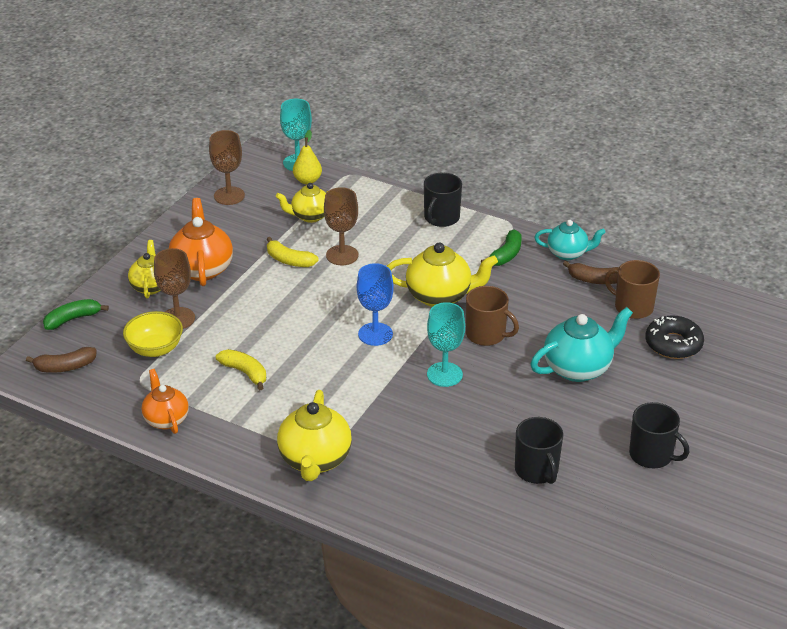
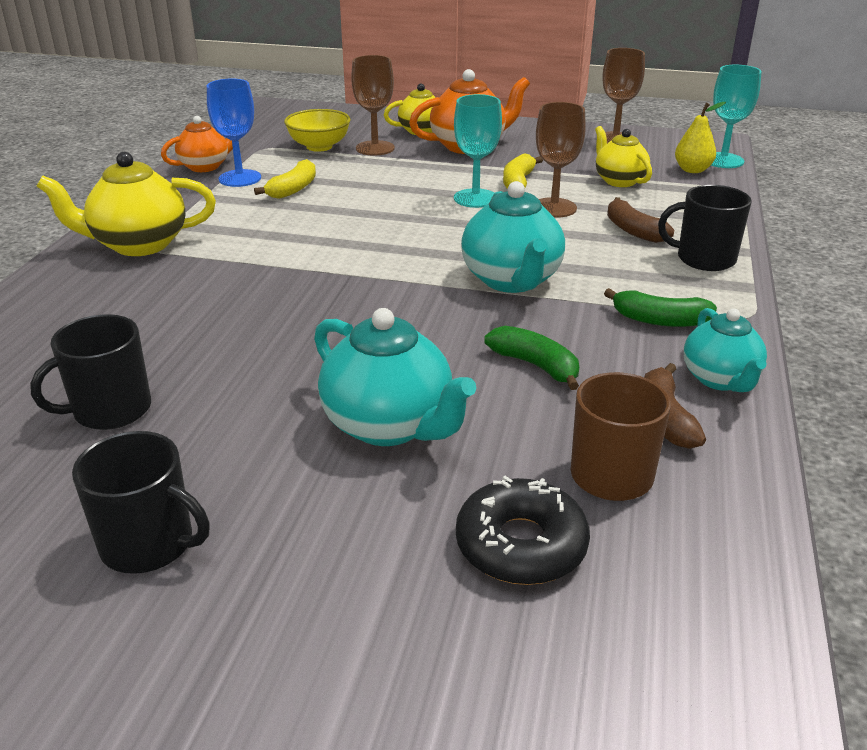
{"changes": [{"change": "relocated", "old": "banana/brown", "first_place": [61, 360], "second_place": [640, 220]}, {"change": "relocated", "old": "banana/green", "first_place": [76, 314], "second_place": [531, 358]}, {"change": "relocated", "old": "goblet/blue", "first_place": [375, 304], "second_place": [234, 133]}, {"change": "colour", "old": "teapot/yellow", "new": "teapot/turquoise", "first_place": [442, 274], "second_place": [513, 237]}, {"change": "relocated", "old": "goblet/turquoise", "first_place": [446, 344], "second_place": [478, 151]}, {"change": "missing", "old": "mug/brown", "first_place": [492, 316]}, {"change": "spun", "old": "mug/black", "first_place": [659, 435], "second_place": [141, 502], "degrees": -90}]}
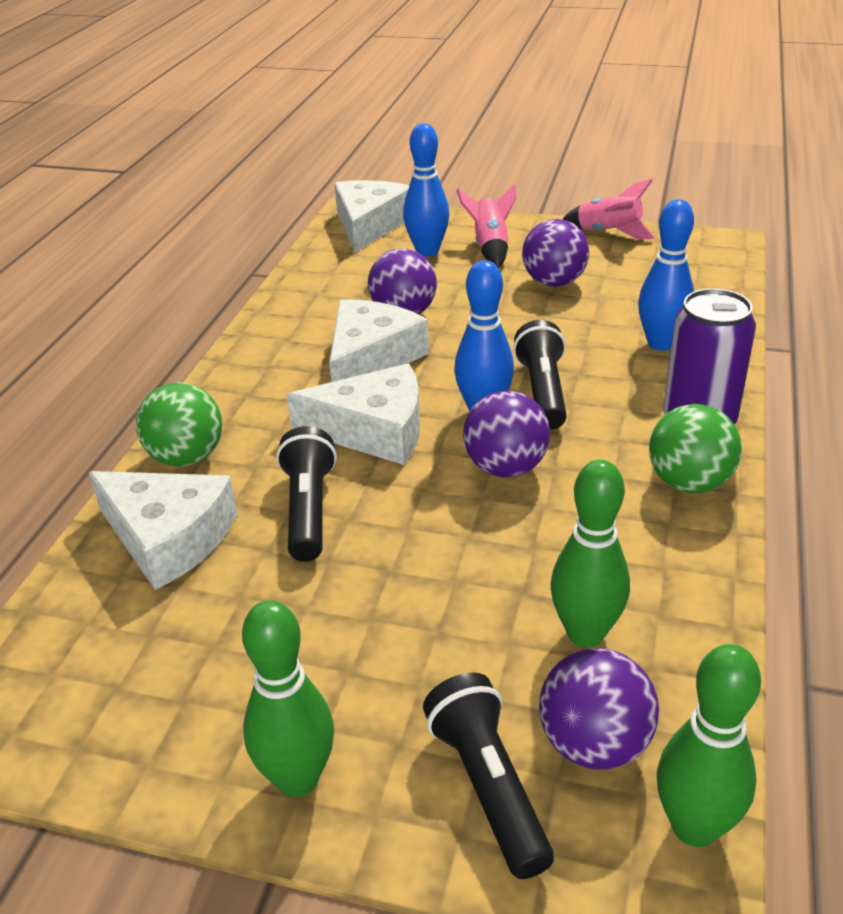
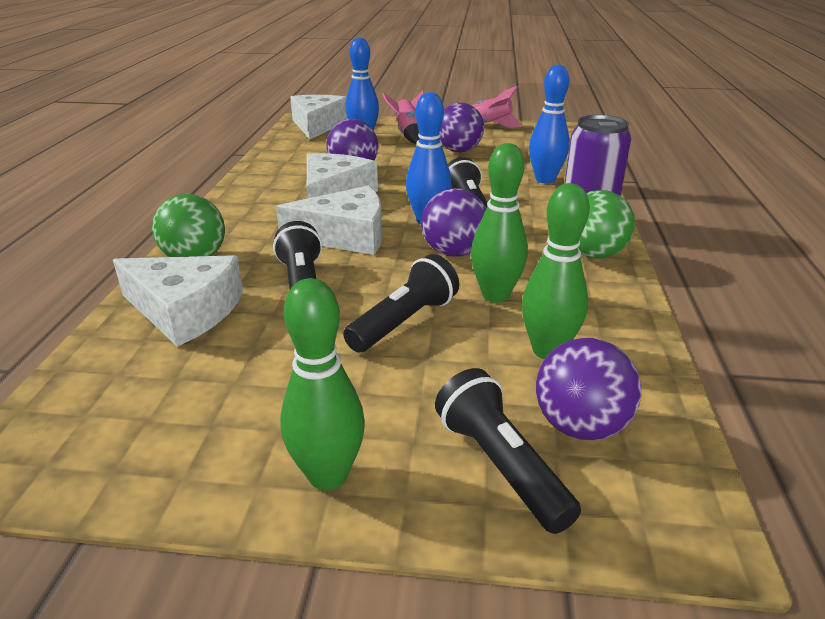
{"changes": [{"change": "relocated", "old": "bowling pin/green", "first_place": [709, 745], "second_place": [499, 222]}, {"change": "appeared", "new": "flashlight/black", "second_place": [401, 303]}]}
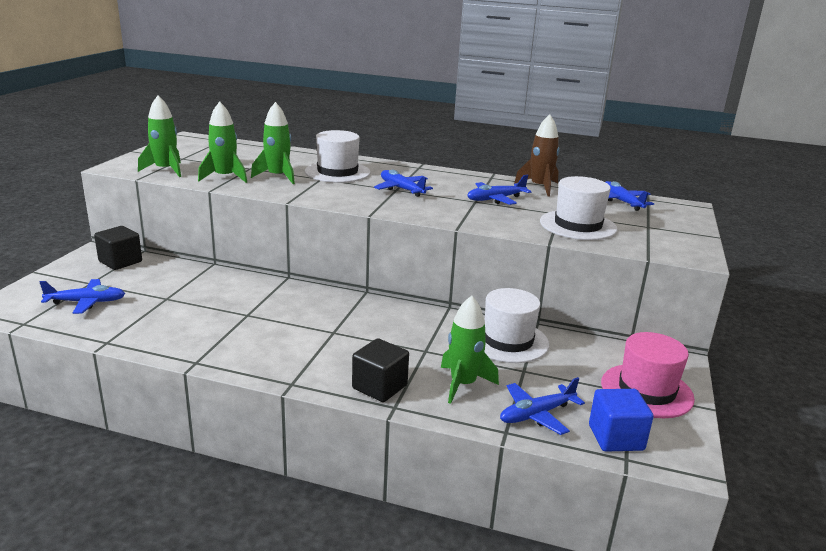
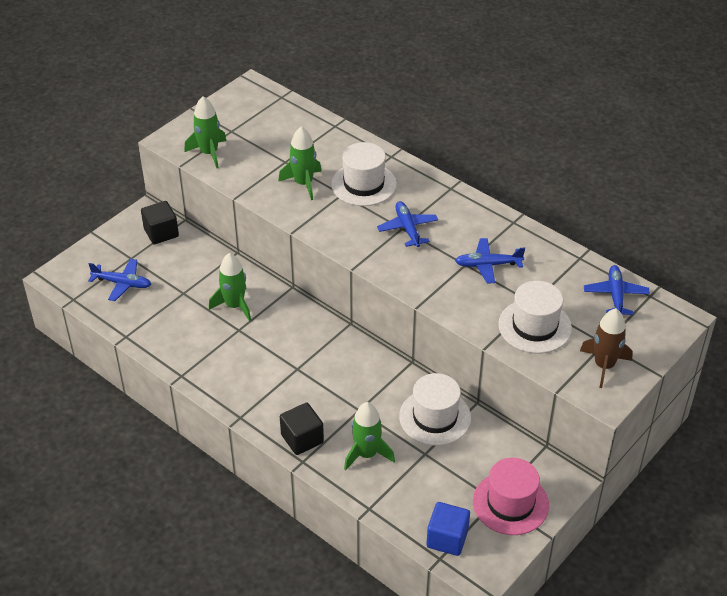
{"changes": [{"change": "relocated", "old": "rocket/green", "first_place": [222, 142], "second_place": [230, 287]}, {"change": "missing", "old": "plane/blue", "first_place": [542, 406]}, {"change": "relocated", "old": "rocket/brown", "first_place": [537, 155], "second_place": [606, 348]}]}
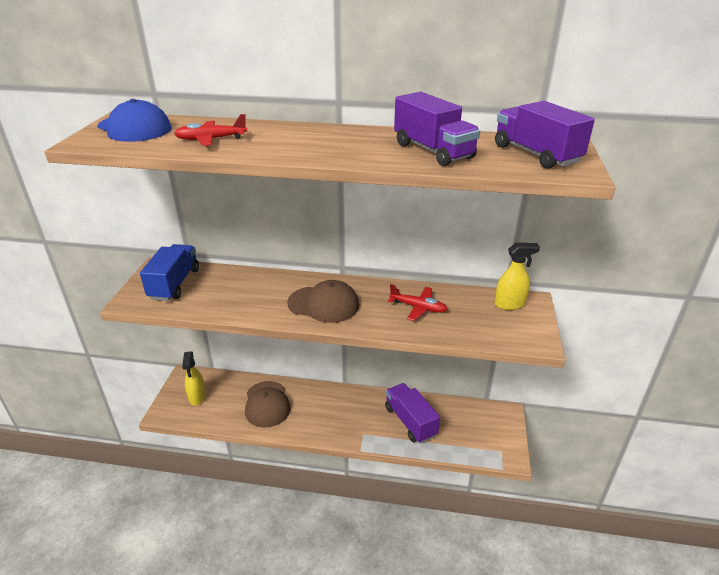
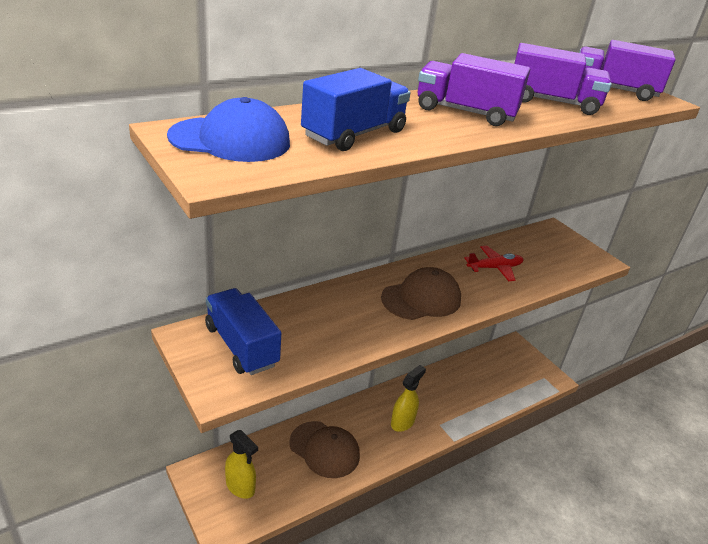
{"changes": [{"change": "exchanged", "old": "plane/red", "new": "truck/blue", "first_place": [210, 130], "second_place": [355, 109]}, {"change": "relocated", "old": "truck/purple", "first_place": [412, 413], "second_place": [474, 89]}, {"change": "relocated", "old": "spray bottle/yellow", "first_place": [517, 276], "second_place": [408, 398]}]}
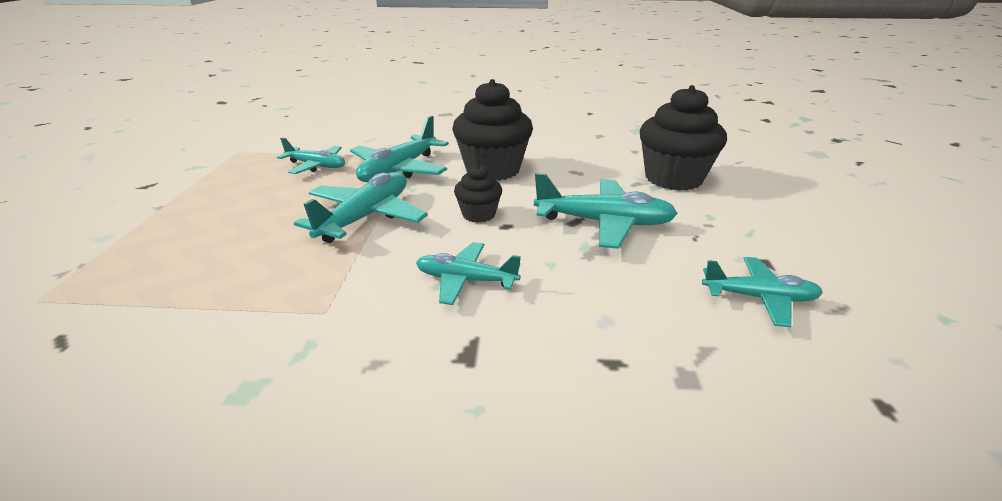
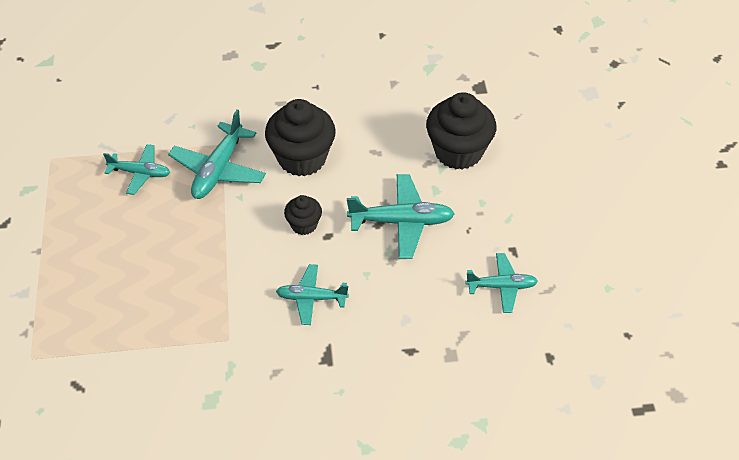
{"changes": [{"change": "missing", "old": "plane/turquoise", "first_place": [361, 207]}]}
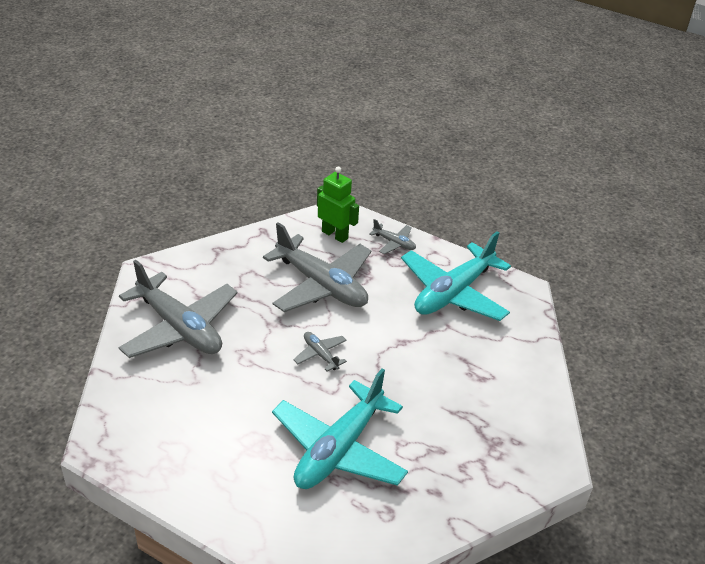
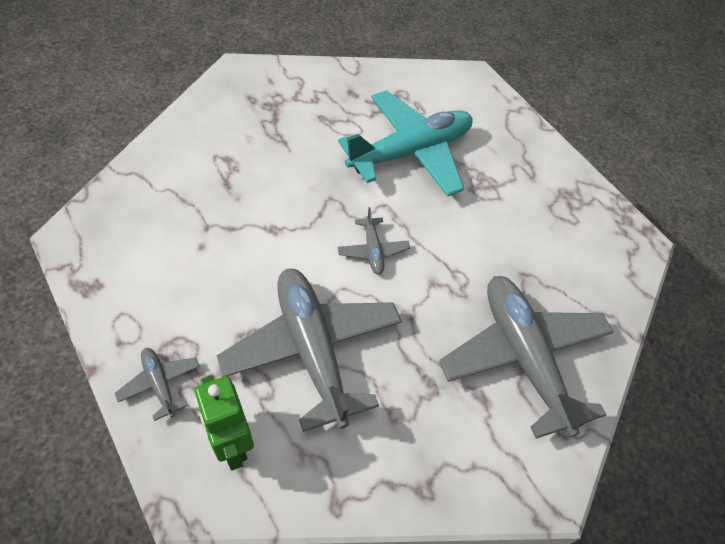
{"changes": [{"change": "missing", "old": "plane/turquoise", "first_place": [456, 276]}]}
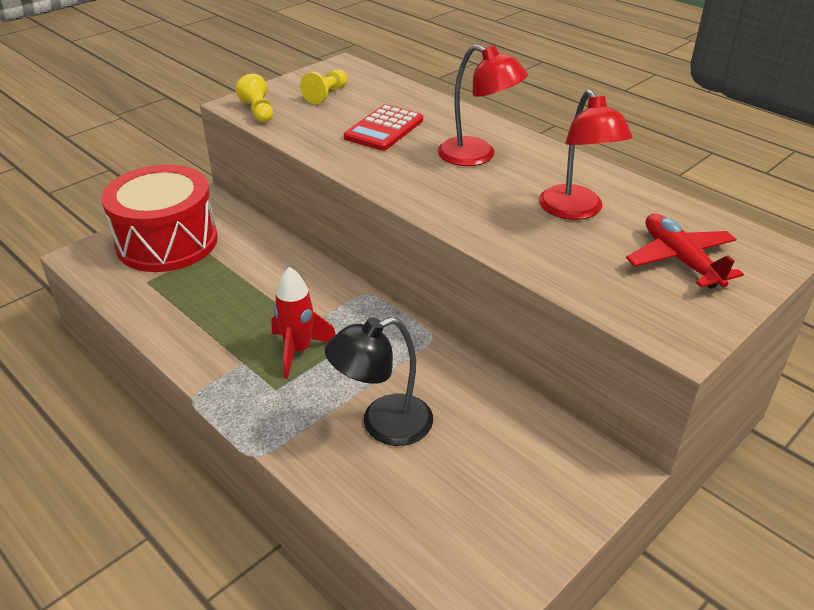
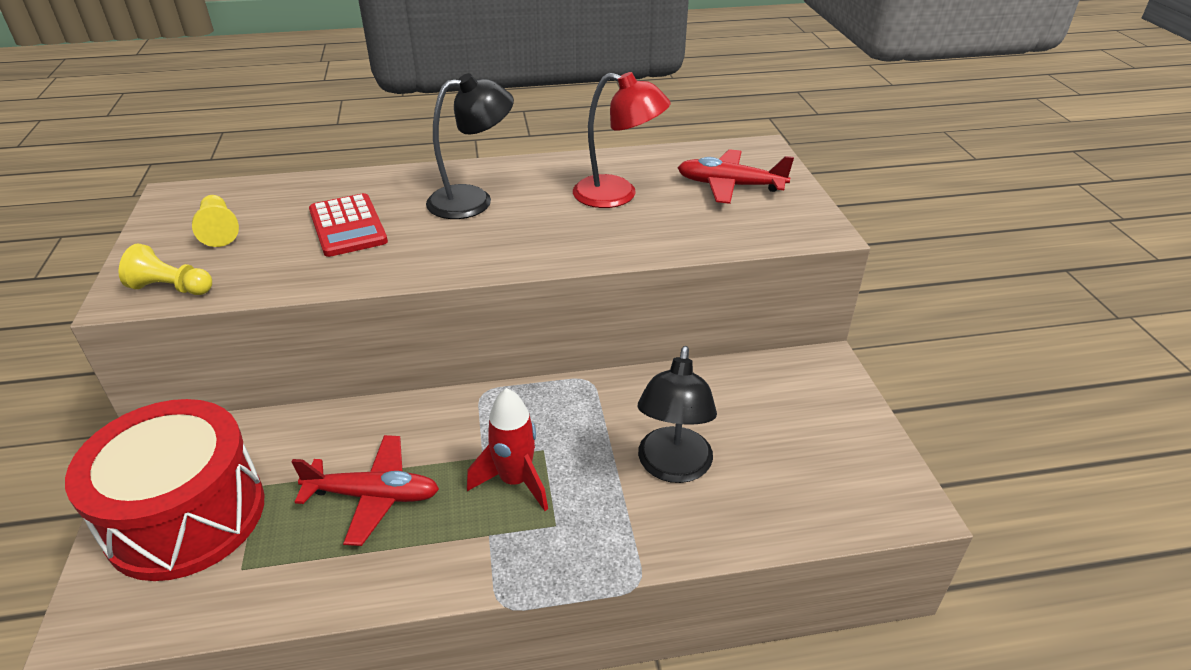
{"changes": [{"change": "colour", "old": "lamp/red", "new": "lamp/black", "first_place": [482, 105], "second_place": [470, 146]}, {"change": "appeared", "new": "plane/red", "second_place": [365, 490]}]}
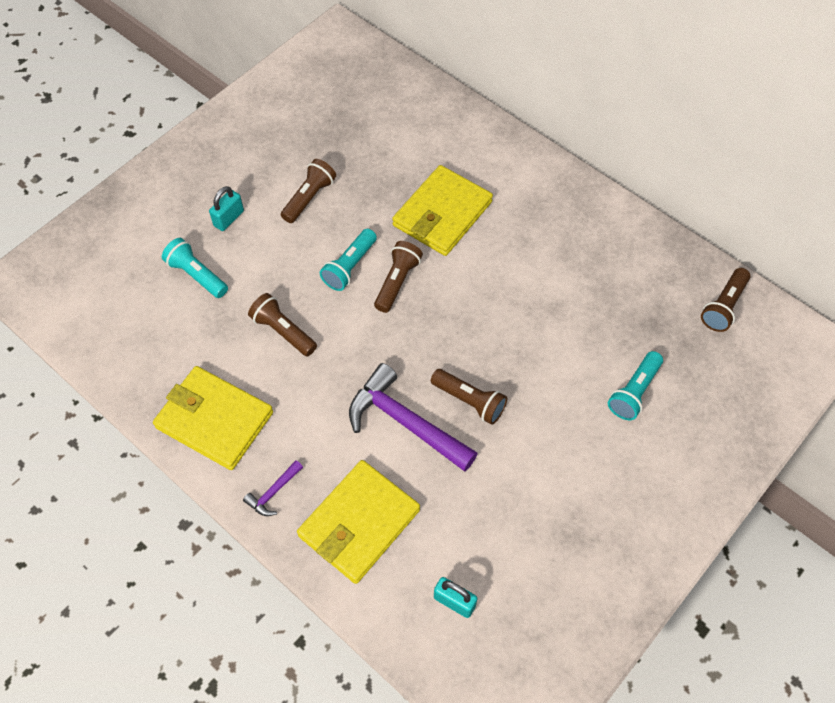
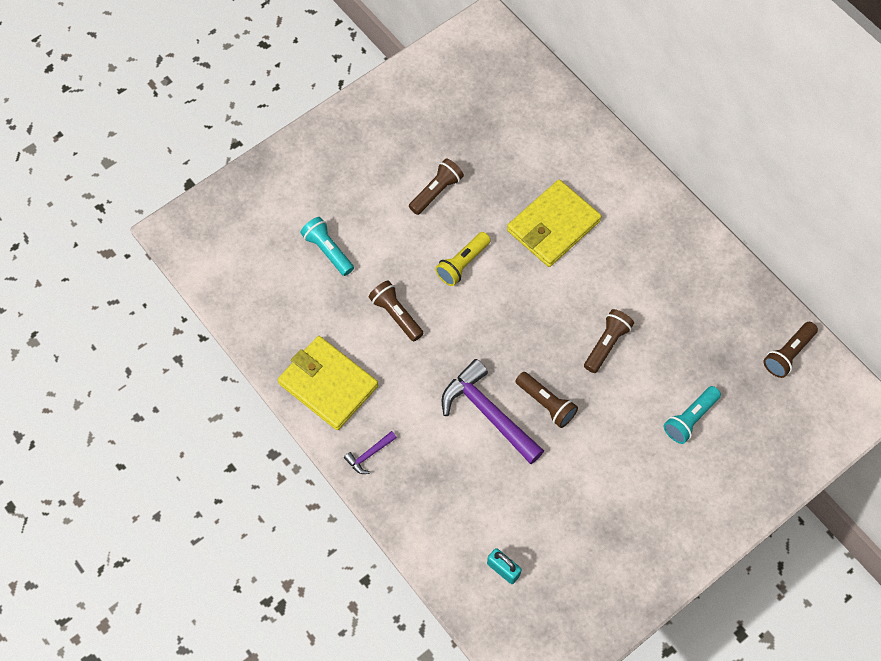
{"changes": [{"change": "missing", "old": "padlock/turquoise", "first_place": [226, 208]}, {"change": "missing", "old": "wallet/yellow", "first_place": [358, 522]}, {"change": "colour", "old": "flashlight/turquoise", "new": "flashlight/yellow", "first_place": [348, 260], "second_place": [463, 259]}, {"change": "relocated", "old": "flashlight/brown", "first_place": [398, 277], "second_place": [609, 341]}]}
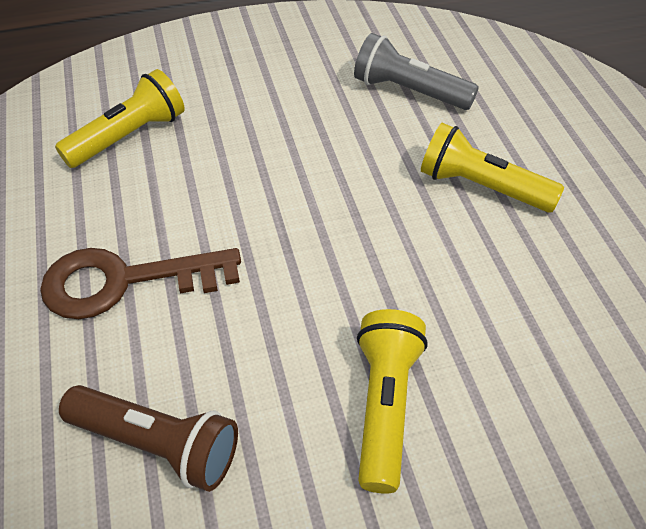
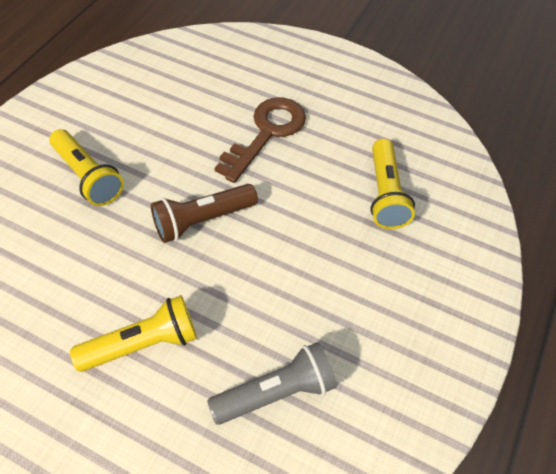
{"changes": [{"change": "relocated", "old": "flashlight/brown", "first_place": [148, 438], "second_place": [204, 213]}]}
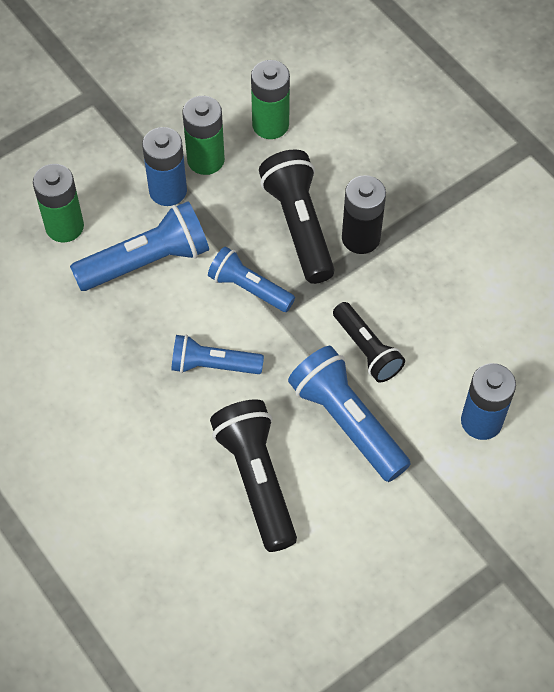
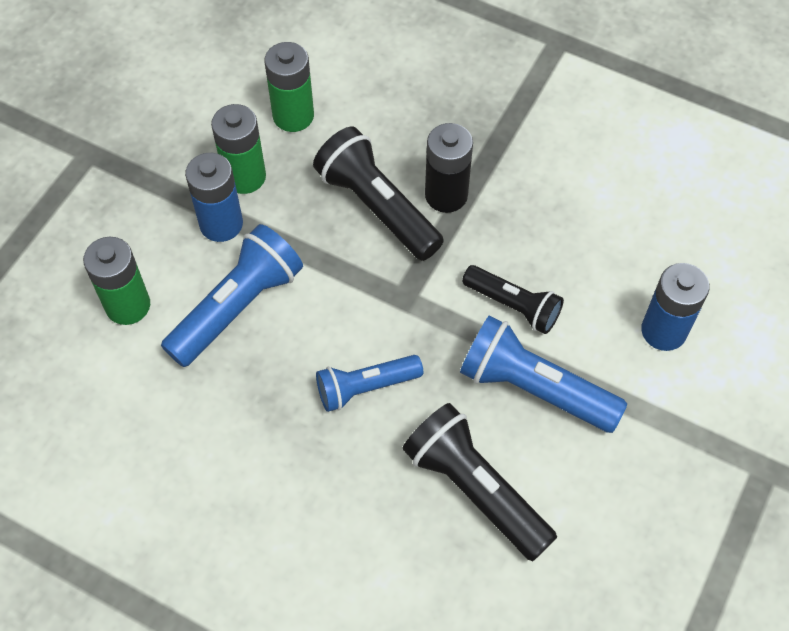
{"changes": [{"change": "missing", "old": "flashlight/blue", "first_place": [251, 279]}]}
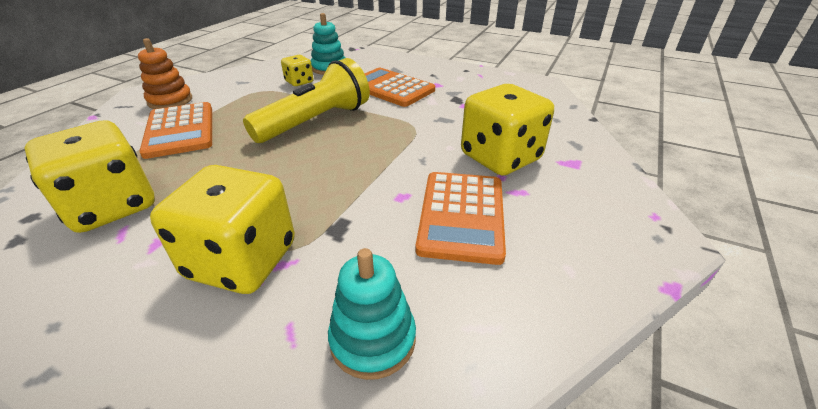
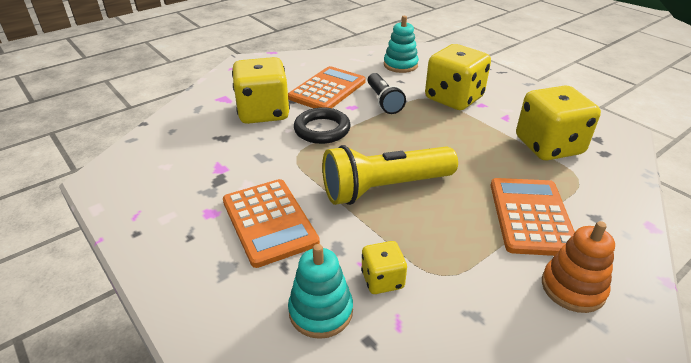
{"changes": [{"change": "appeared", "new": "ring/black", "second_place": [322, 125]}, {"change": "appeared", "new": "flashlight/black", "second_place": [387, 93]}]}
